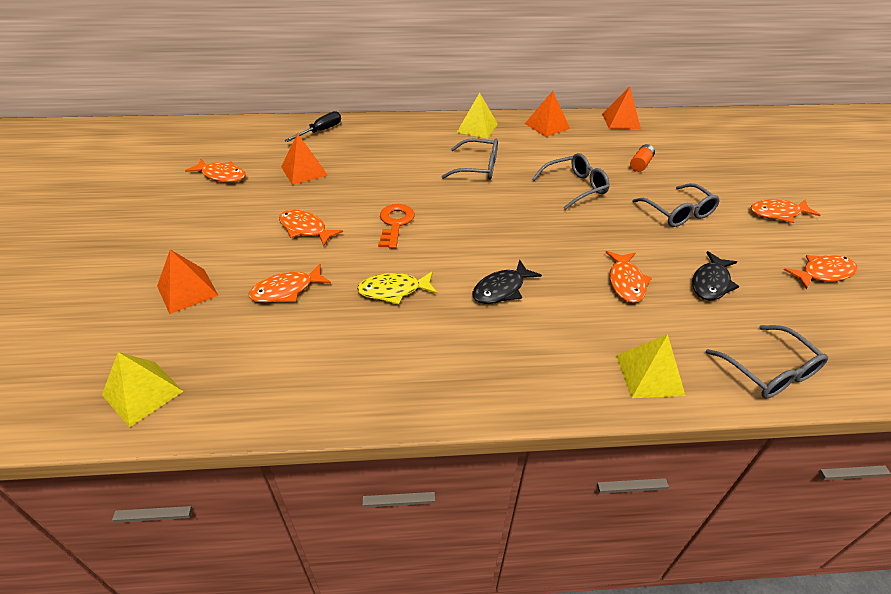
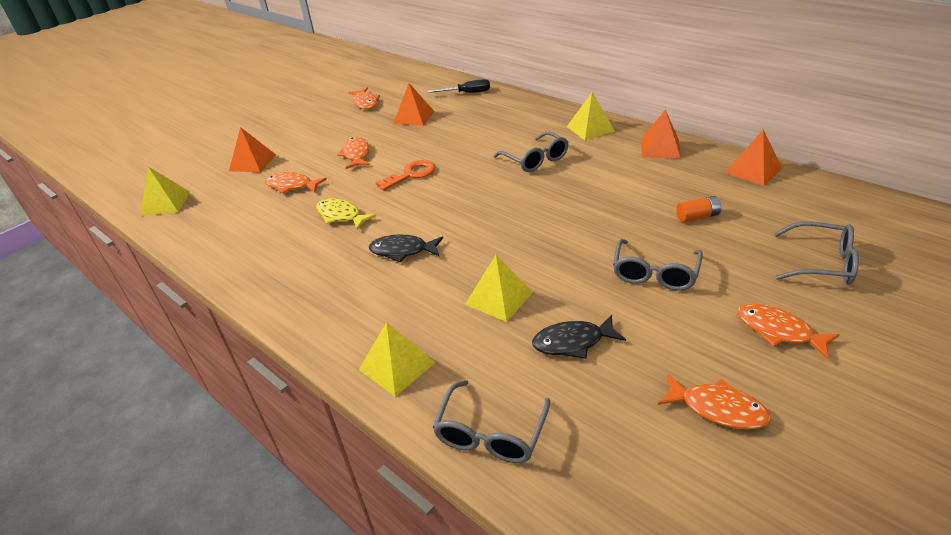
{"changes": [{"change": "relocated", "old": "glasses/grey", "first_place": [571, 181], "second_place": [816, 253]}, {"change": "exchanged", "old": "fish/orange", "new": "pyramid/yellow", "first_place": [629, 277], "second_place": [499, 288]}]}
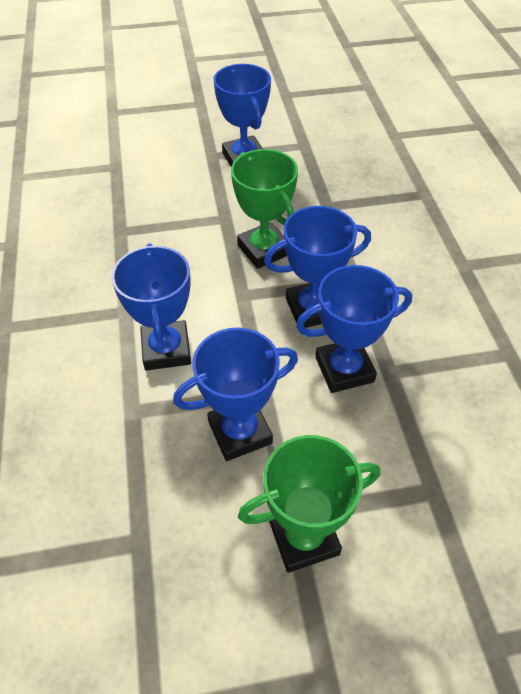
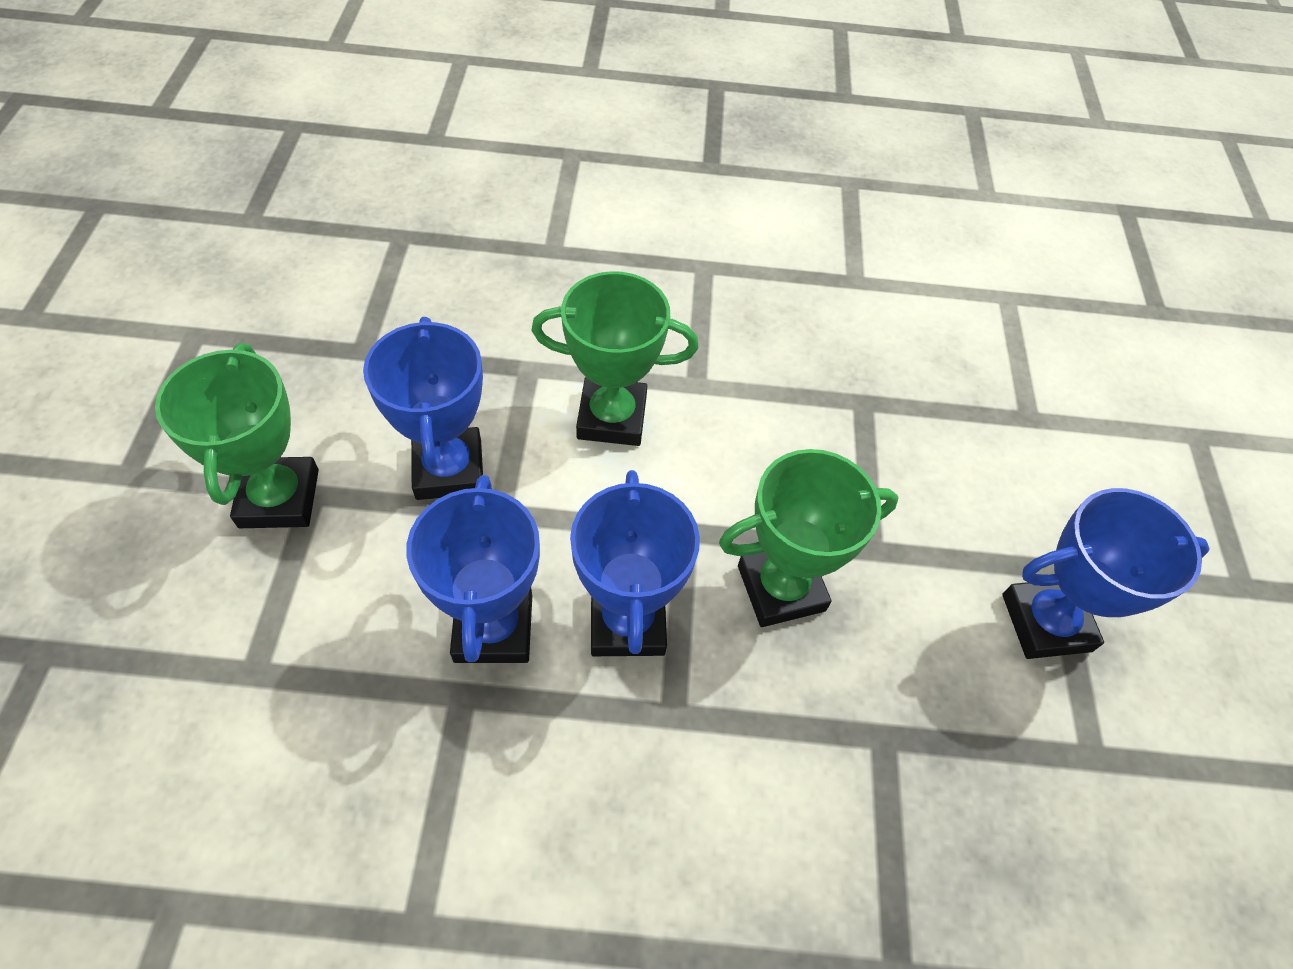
{"changes": [{"change": "colour", "old": "trophy/blue", "new": "trophy/green", "first_place": [151, 307], "second_place": [614, 358]}]}
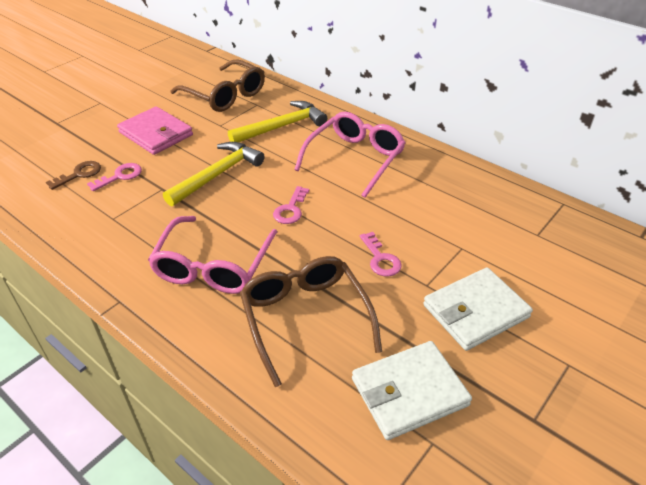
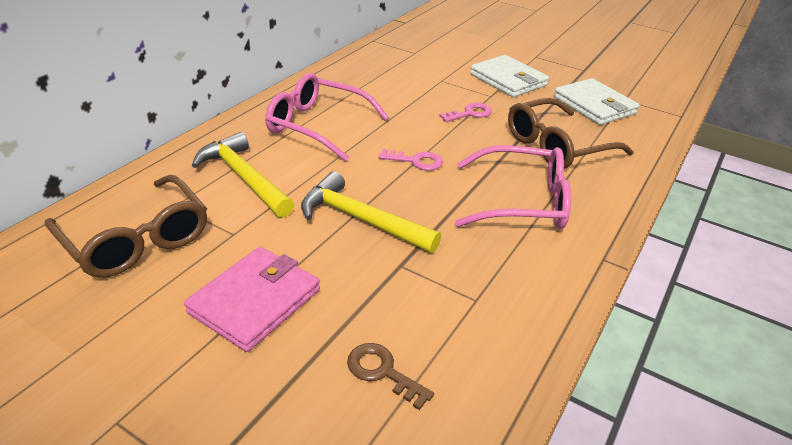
{"changes": [{"change": "missing", "old": "key/pink", "first_place": [114, 177]}, {"change": "spun", "old": "glasses/brown", "first_place": [218, 85], "second_place": [126, 226], "degrees": 105}]}
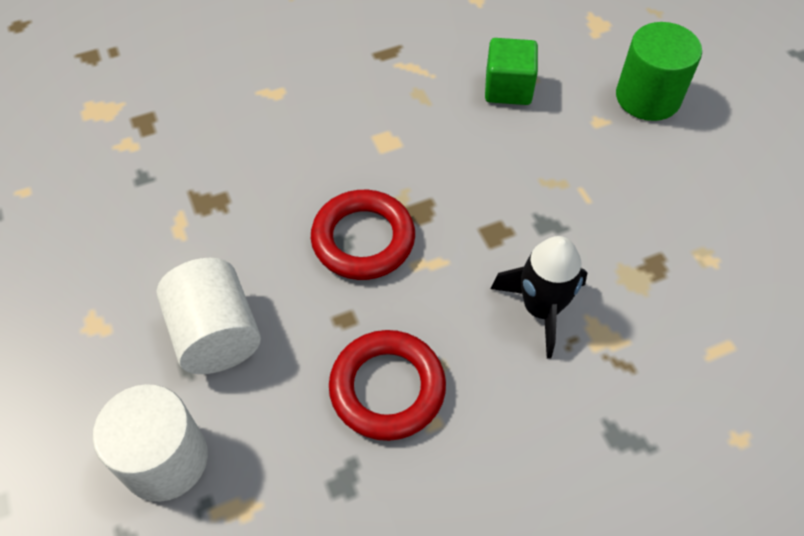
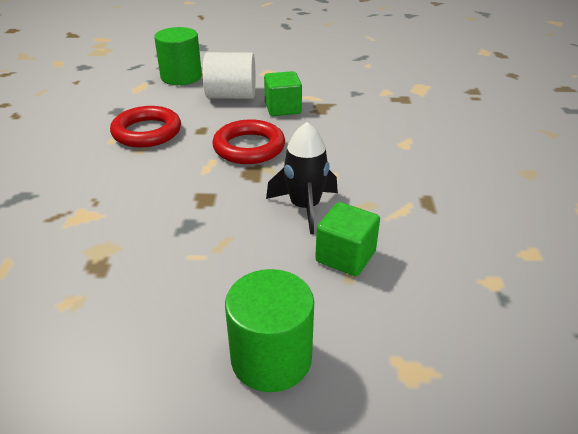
{"changes": [{"change": "colour", "old": "cylinder/white", "new": "cylinder/green", "first_place": [150, 443], "second_place": [178, 56]}, {"change": "relocated", "old": "rocket/black", "first_place": [539, 297], "second_place": [302, 178]}, {"change": "appeared", "new": "cube/green", "second_place": [283, 93]}]}
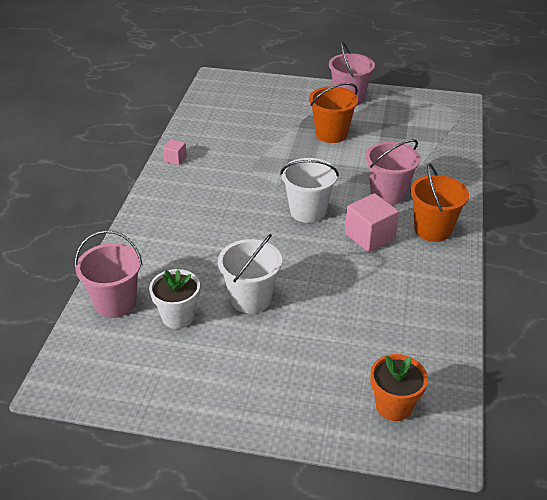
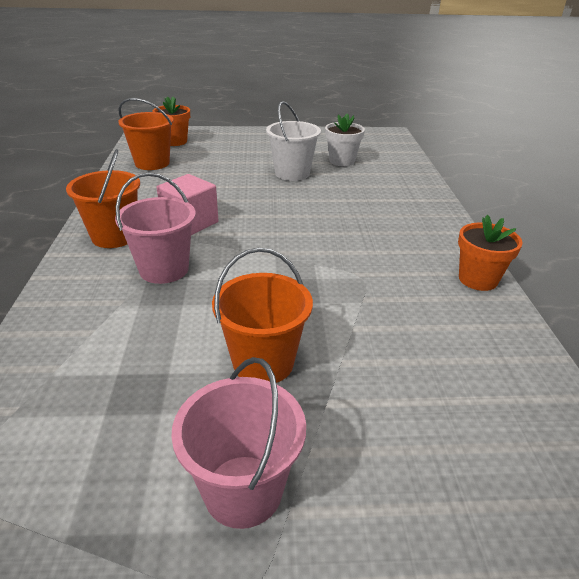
{"changes": [{"change": "missing", "old": "bucket/pink", "first_place": [108, 274]}, {"change": "exchanged", "old": "cube/pink", "new": "flower pot/orange", "first_place": [175, 152], "second_place": [490, 253]}, {"change": "missing", "old": "bucket/white", "first_place": [309, 190]}, {"change": "appeared", "new": "bucket/orange", "second_place": [145, 134]}]}
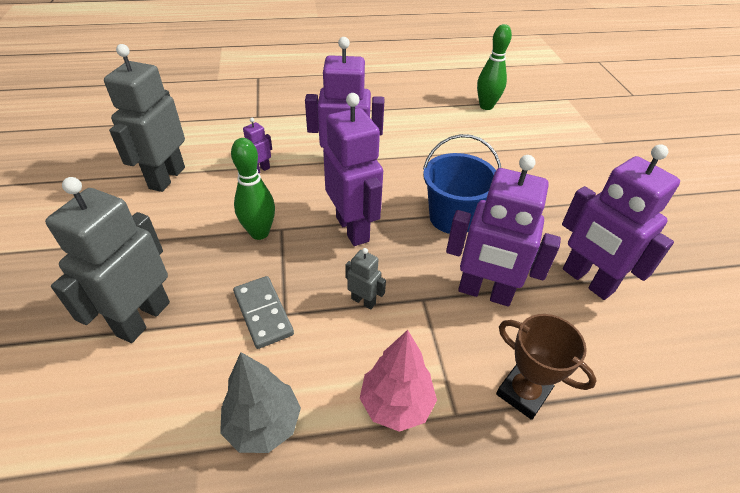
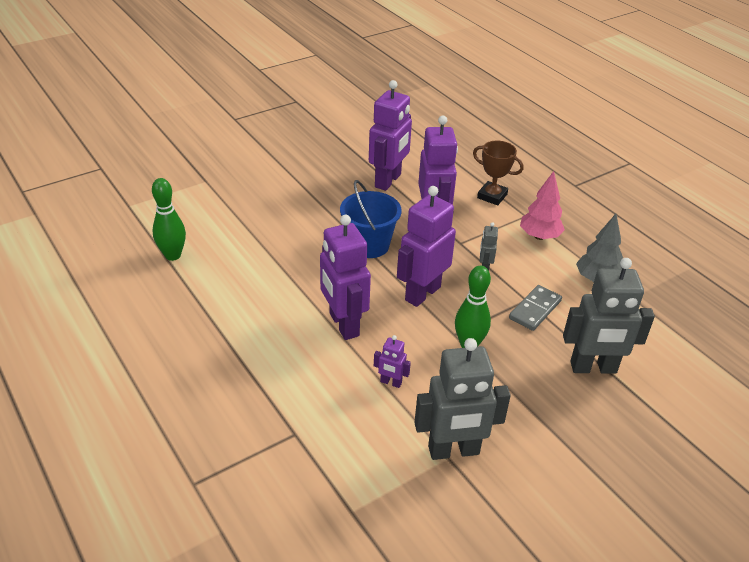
{"changes": [{"change": "spun", "old": "trophy/brown", "first_place": [546, 367], "second_place": [498, 173], "degrees": -75}]}
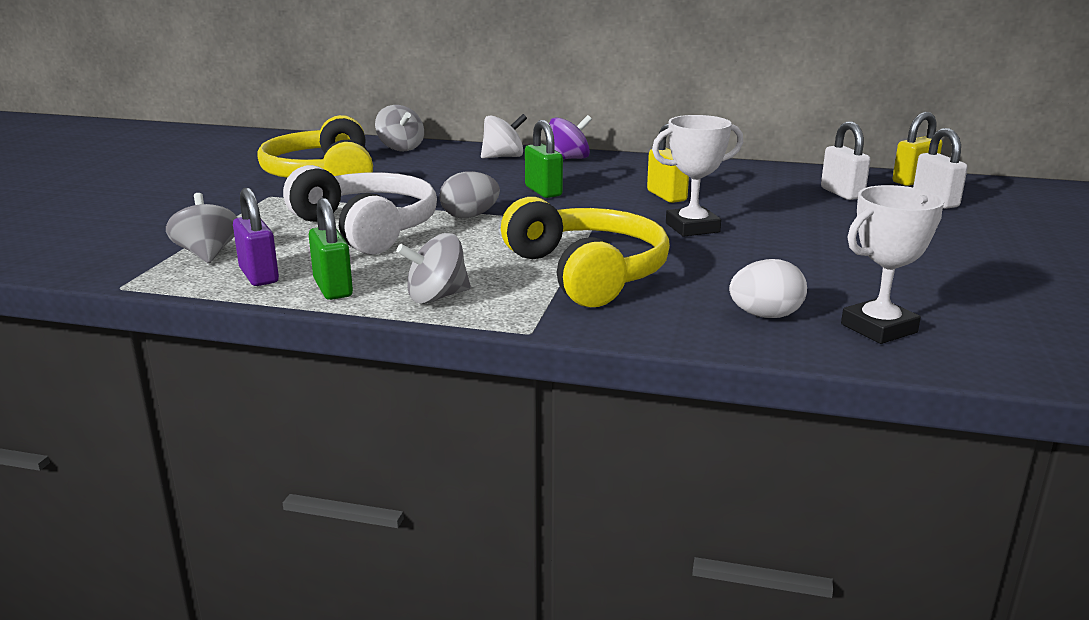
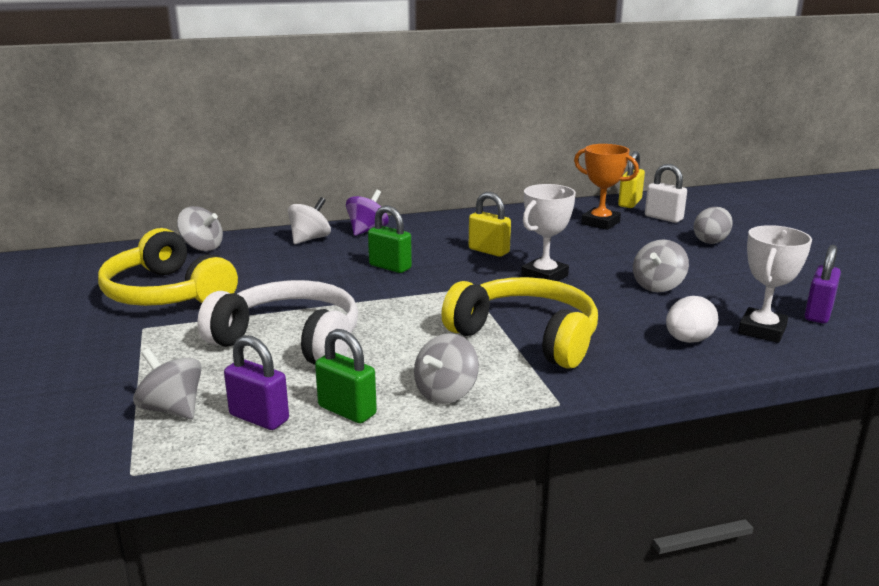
{"changes": [{"change": "relocated", "old": "egg/grey", "first_place": [469, 194], "second_place": [713, 225]}, {"change": "exchanged", "old": "padlock/white", "new": "trophy/orange", "first_place": [845, 160], "second_place": [606, 187]}, {"change": "appeared", "new": "spinning top/grey", "second_place": [661, 266]}, {"change": "appeared", "new": "padlock/purple", "second_place": [823, 284]}]}
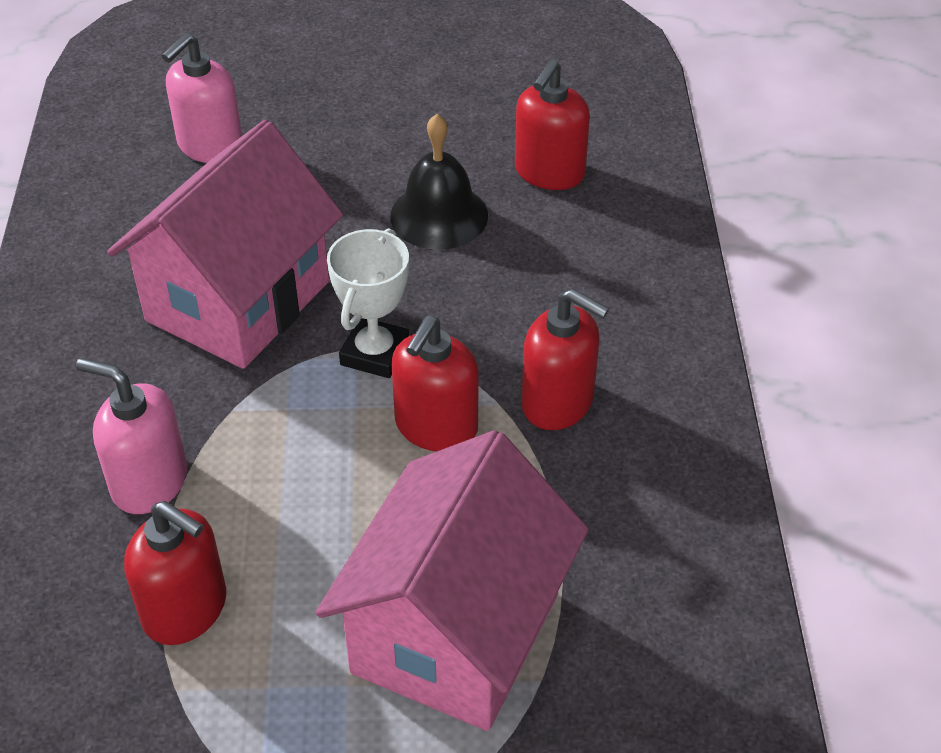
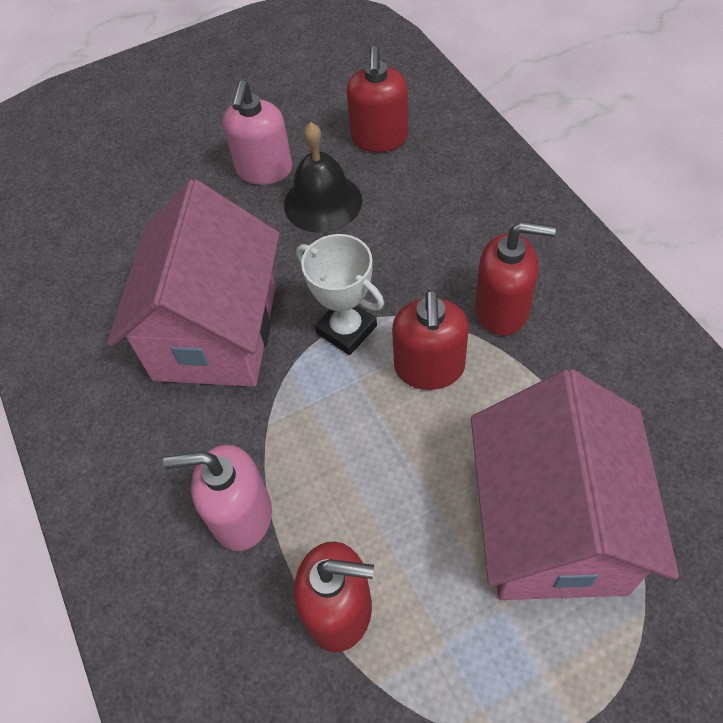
{"changes": [{"change": "relocated", "old": "soap dispenser/pink", "first_place": [202, 98], "second_place": [257, 132]}, {"change": "spun", "old": "trophy/white", "first_place": [368, 303], "second_place": [340, 294], "degrees": -45}]}
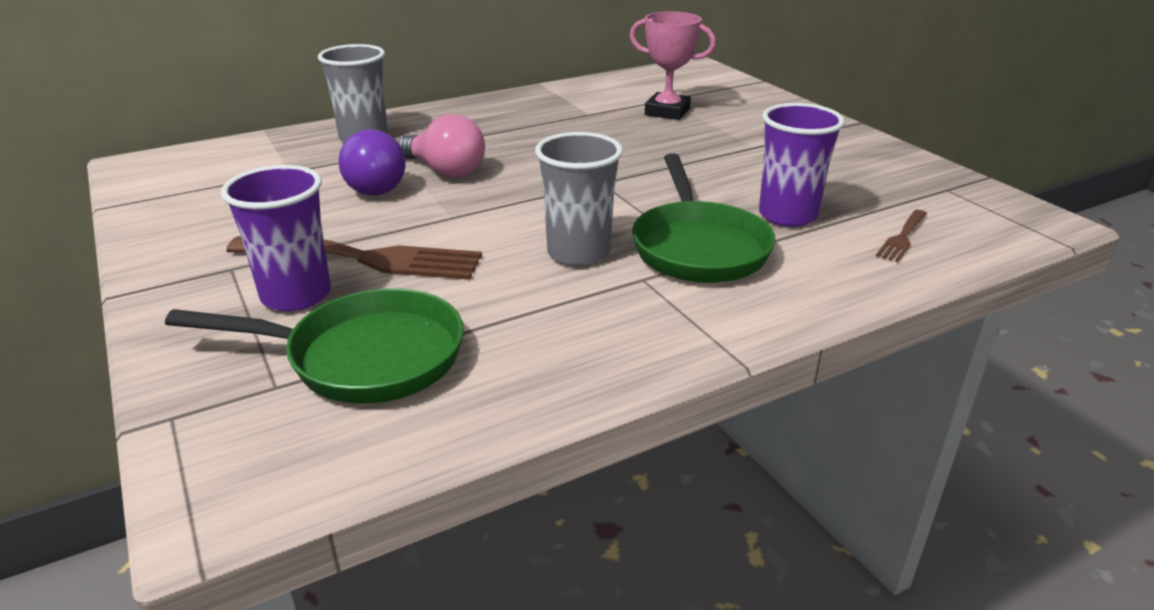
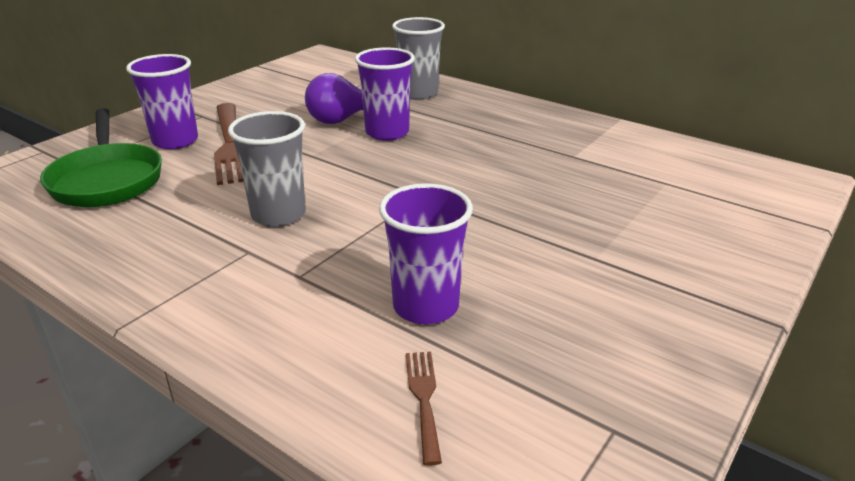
{"changes": [{"change": "exchanged", "old": "light bulb/pink", "new": "cup/purple", "first_place": [441, 146], "second_place": [385, 94]}, {"change": "missing", "old": "trophy/pink", "first_place": [673, 65]}, {"change": "missing", "old": "pan/green", "first_place": [703, 218]}, {"change": "spun", "old": "fork/brown", "first_place": [901, 236], "second_place": [424, 409], "degrees": 75}]}
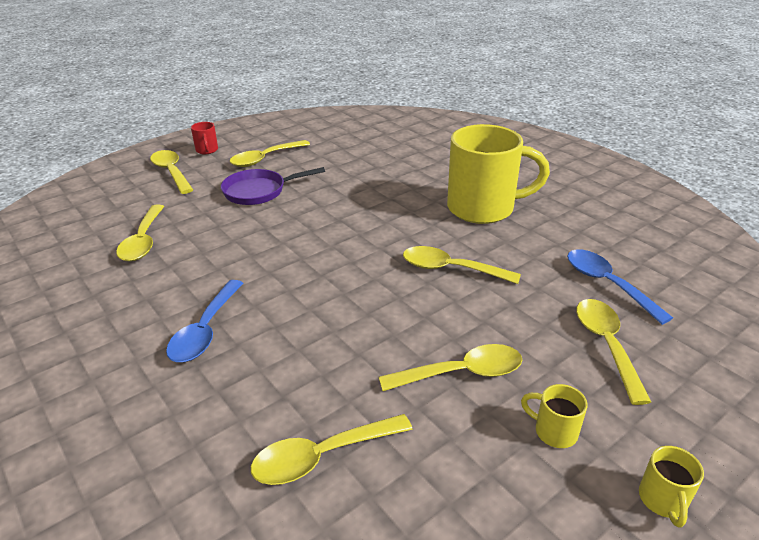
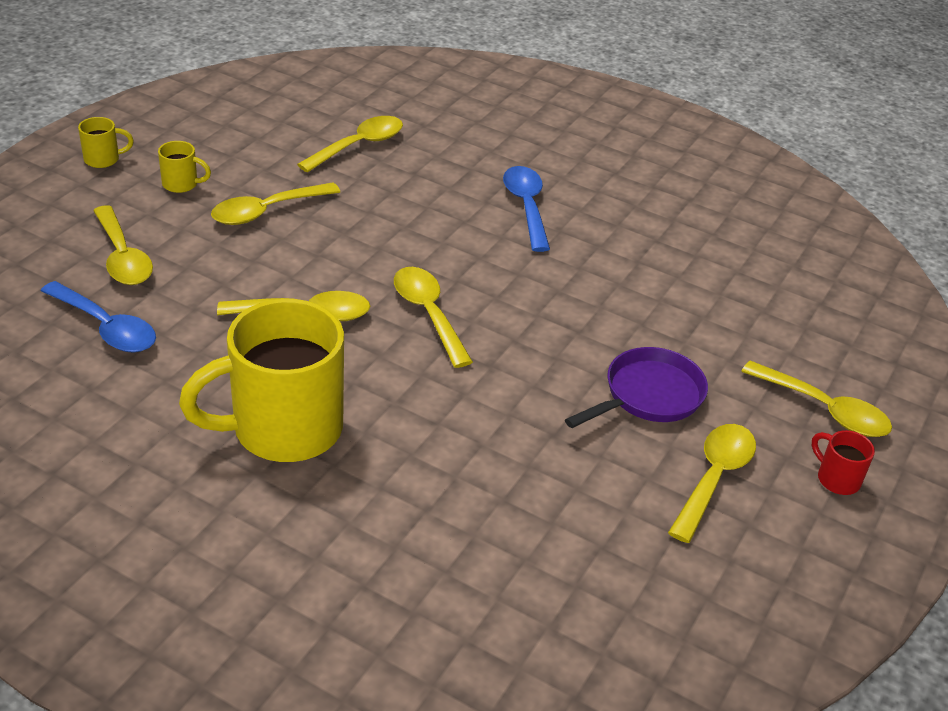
{"changes": [{"change": "relocated", "old": "spoon/yellow", "first_place": [140, 233], "second_place": [433, 317]}, {"change": "spun", "old": "mug/yellow", "first_place": [671, 487], "second_place": [106, 142], "degrees": 90}]}
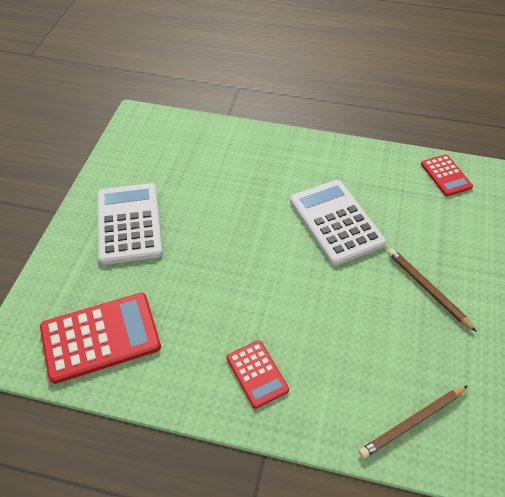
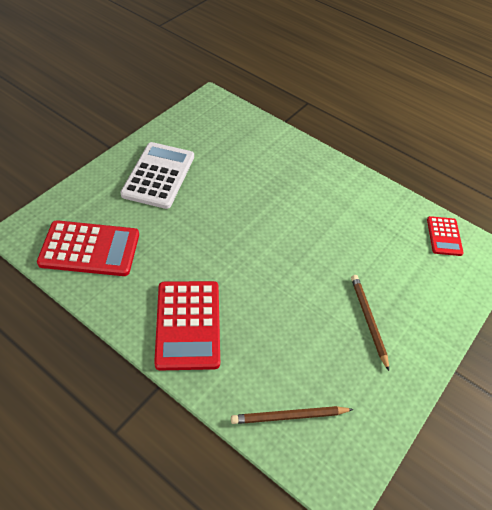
{"changes": [{"change": "size", "old": "calculator/red", "first_place": [257, 374], "second_place": [187, 325], "factor": 1.8}, {"change": "missing", "old": "calculator/white", "first_place": [338, 223]}]}
